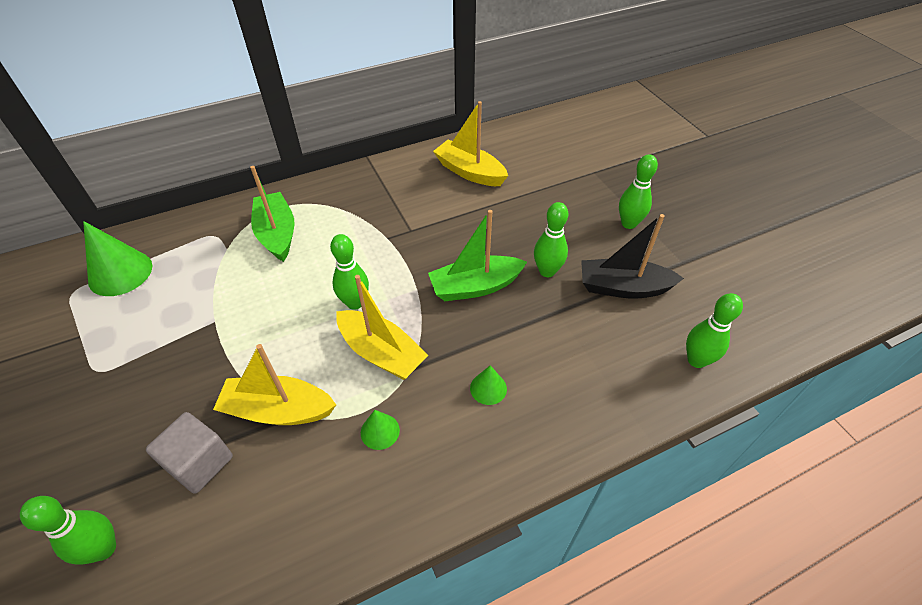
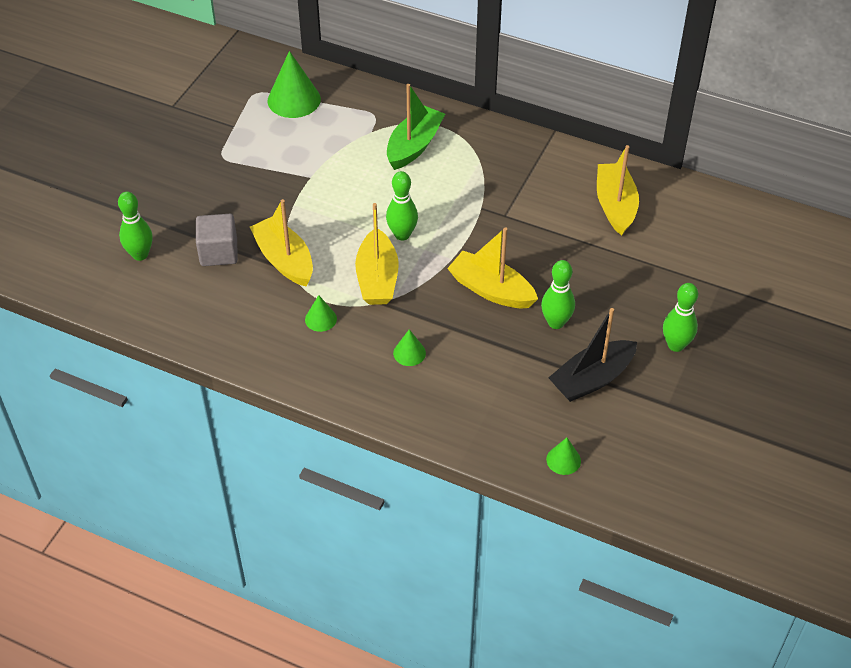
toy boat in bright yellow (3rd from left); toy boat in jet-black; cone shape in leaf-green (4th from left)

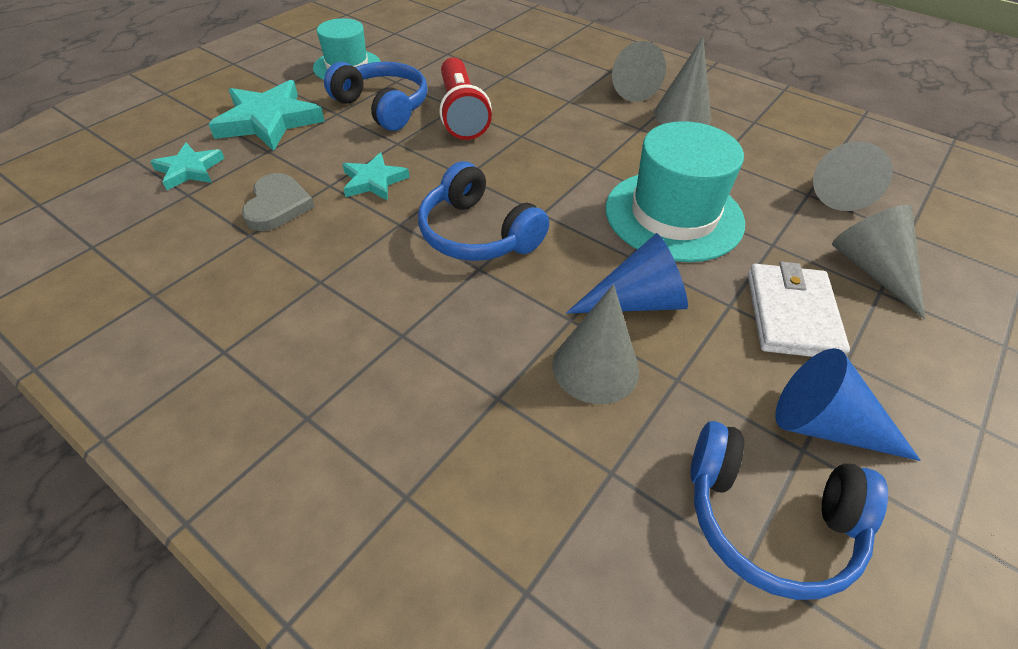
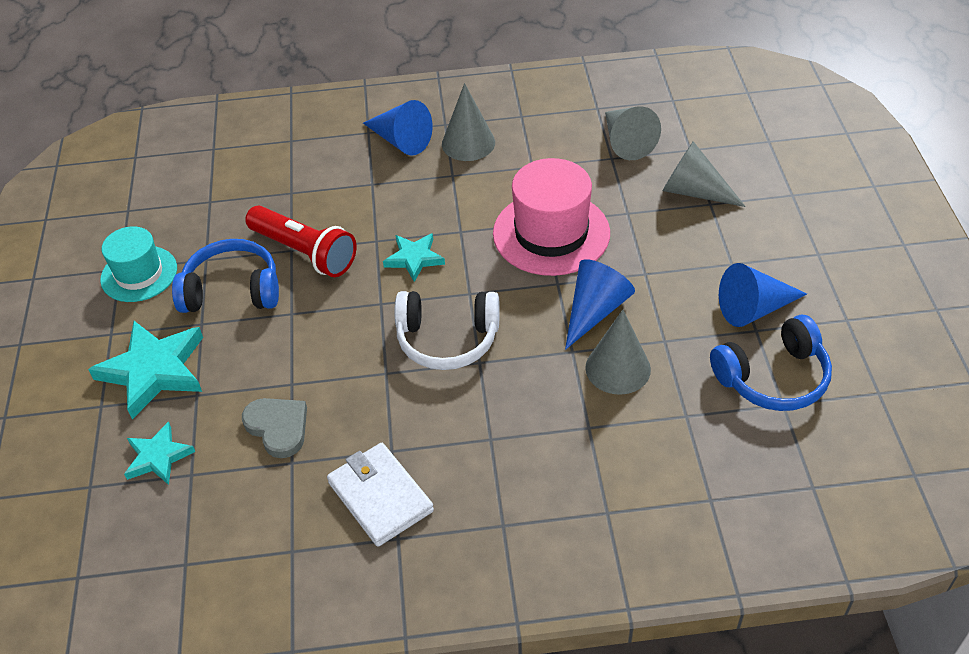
five-pointed star in aqua (3rd from left); over-ear headphones in snow-white; tall hat in rose-pink; cone shape in cobalt (1st from left); billfold in snow-white

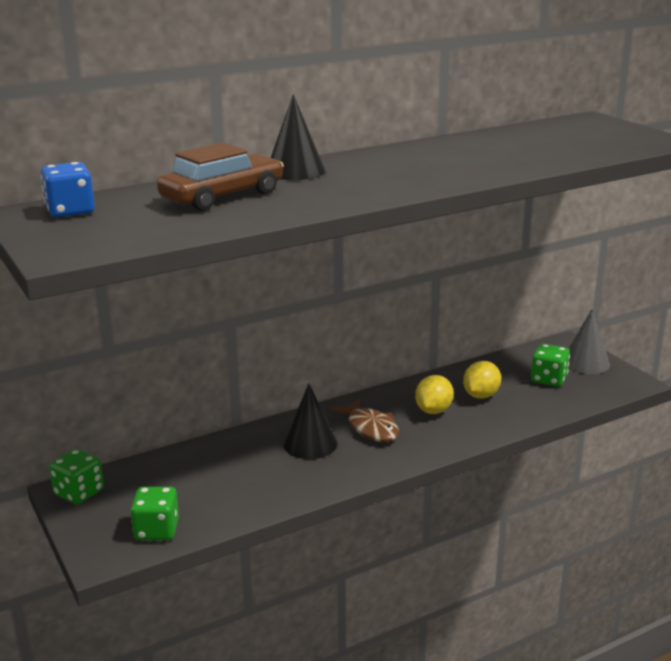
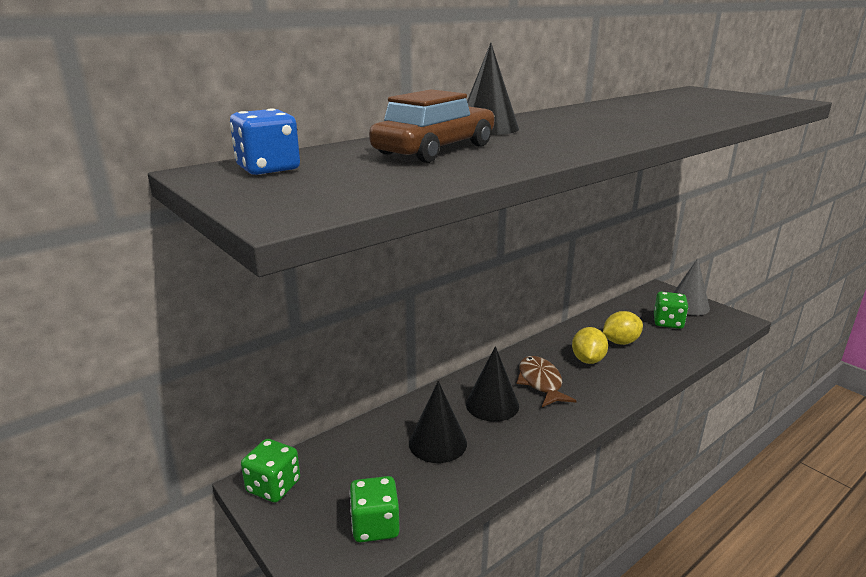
fish in dark brown; citrus fruit in bright yellow (2nd from left); cone shape in jet-black (1st from left)

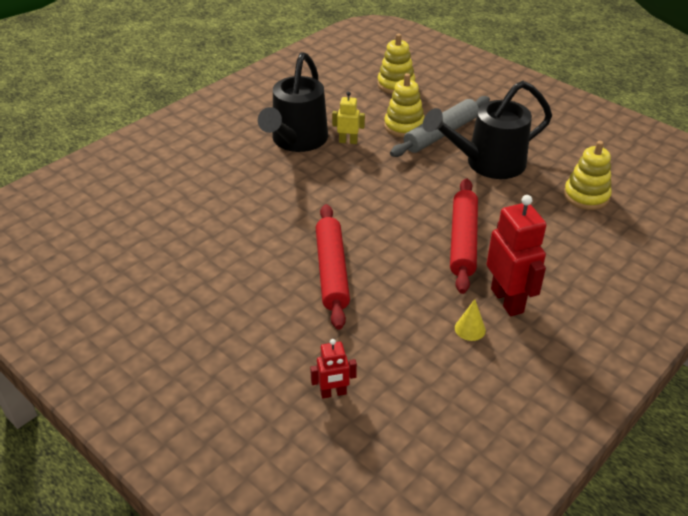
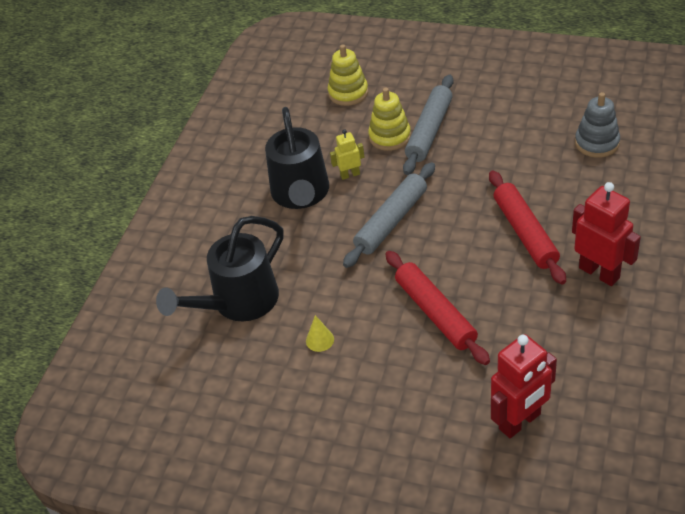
robot figure in red (1st from left); sprinkling can in jet-black (1st from left); cone shape in bright yellow; stacking toy in grey; rolling pin in grey (1st from left)

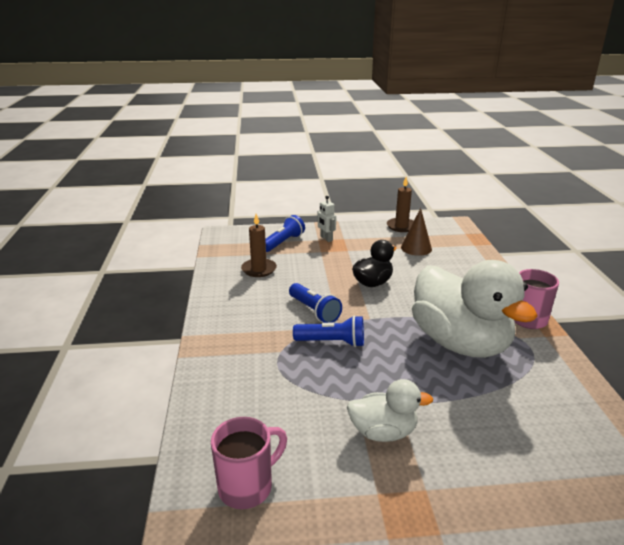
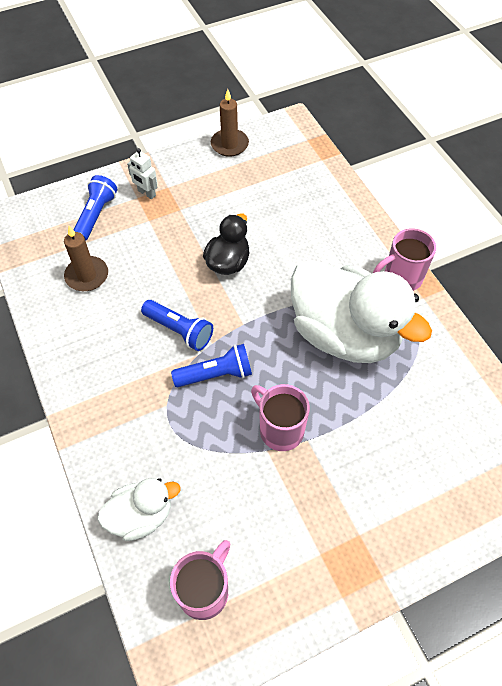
duck in snow-white (1st from left); cone shape in dark brown; coffee mug in rose-pink (2nd from left)

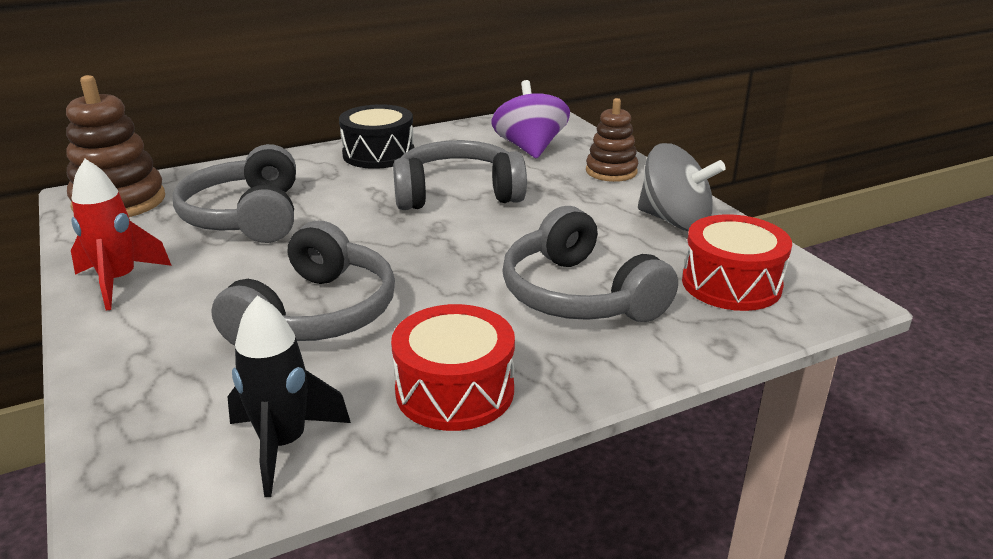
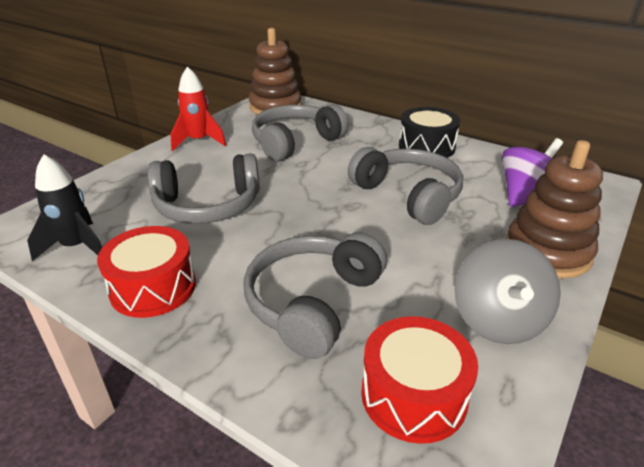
stacking toy in dark brown (2nd from left)

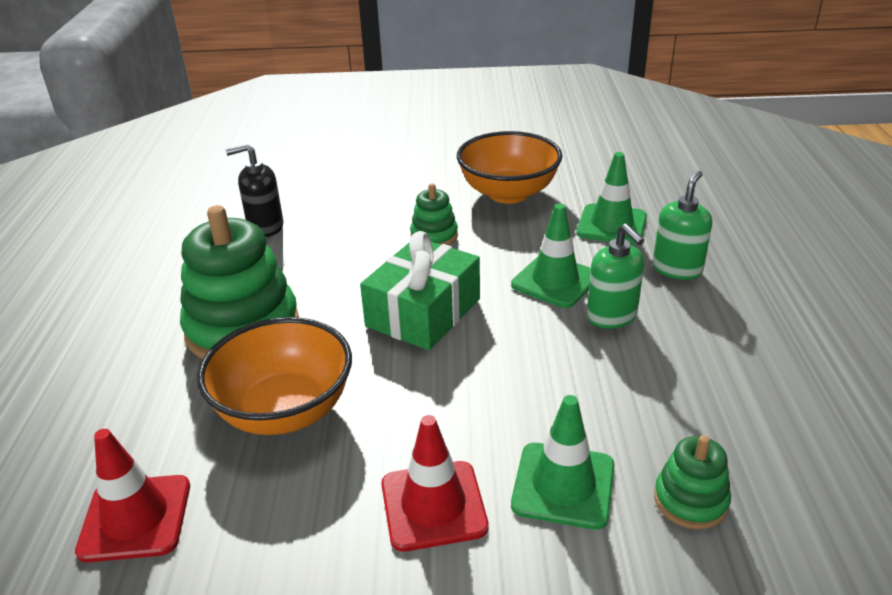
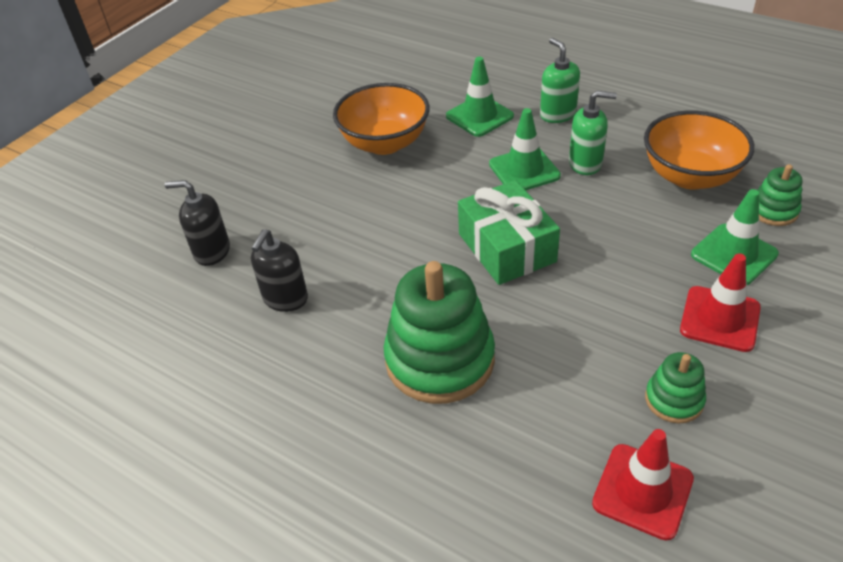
deep dish in bright orange (2nd from left); stacking toy in leaf-green (2nd from left); soap dispenser in jet-black (1st from left)

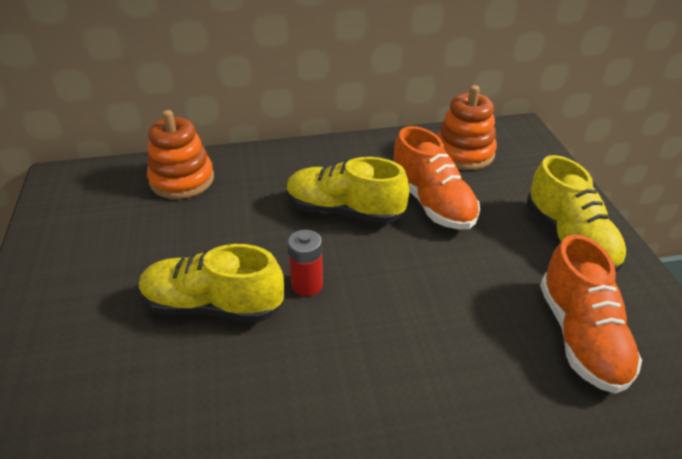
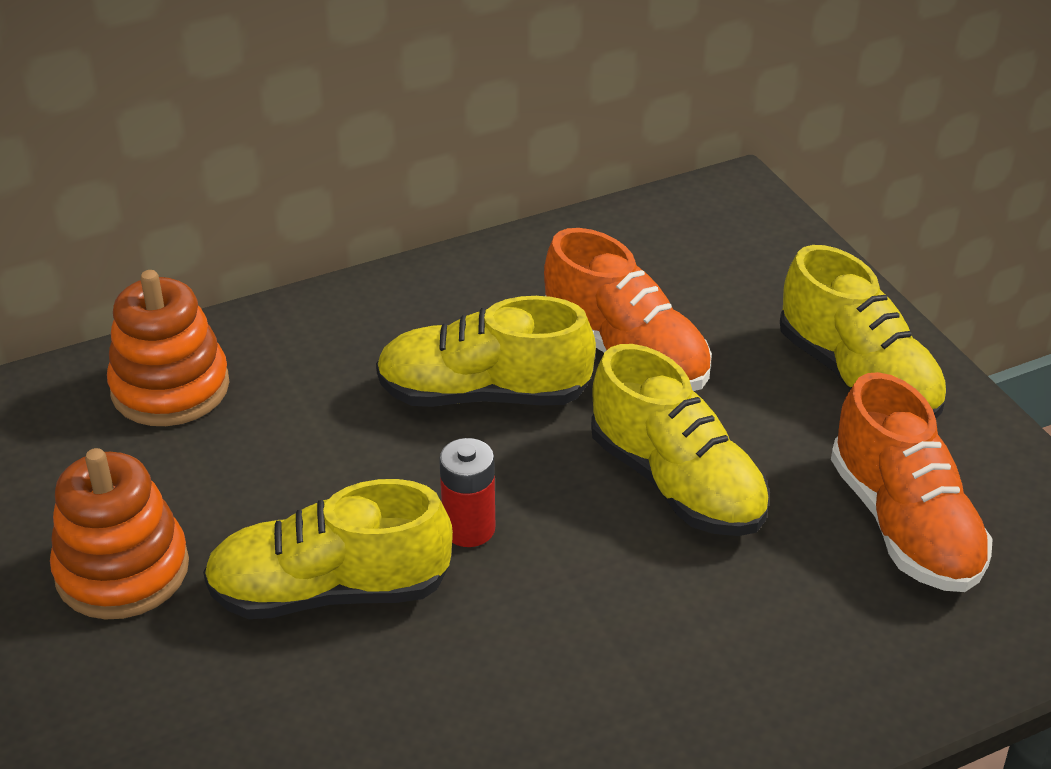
stacking toy in bright orange (1st from left); shoe in bright yellow (3rd from left)

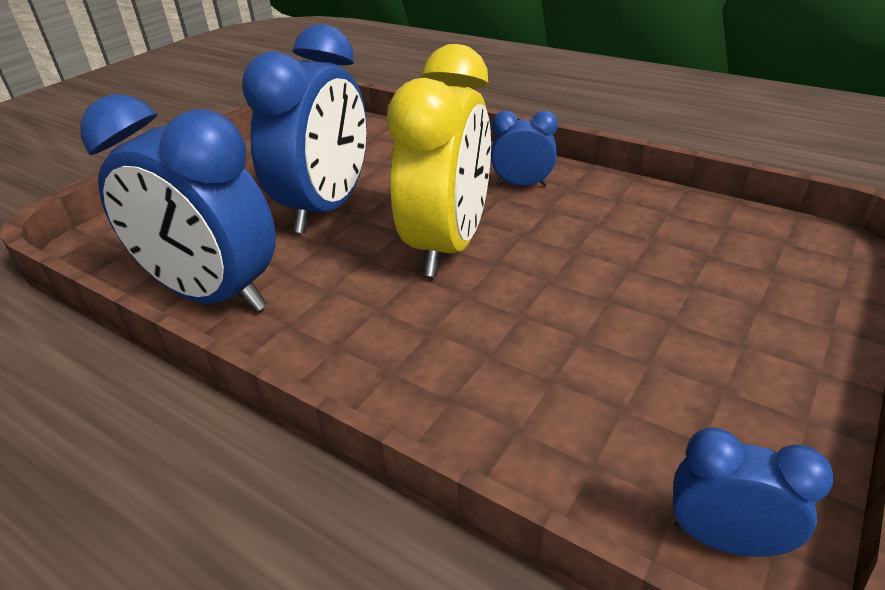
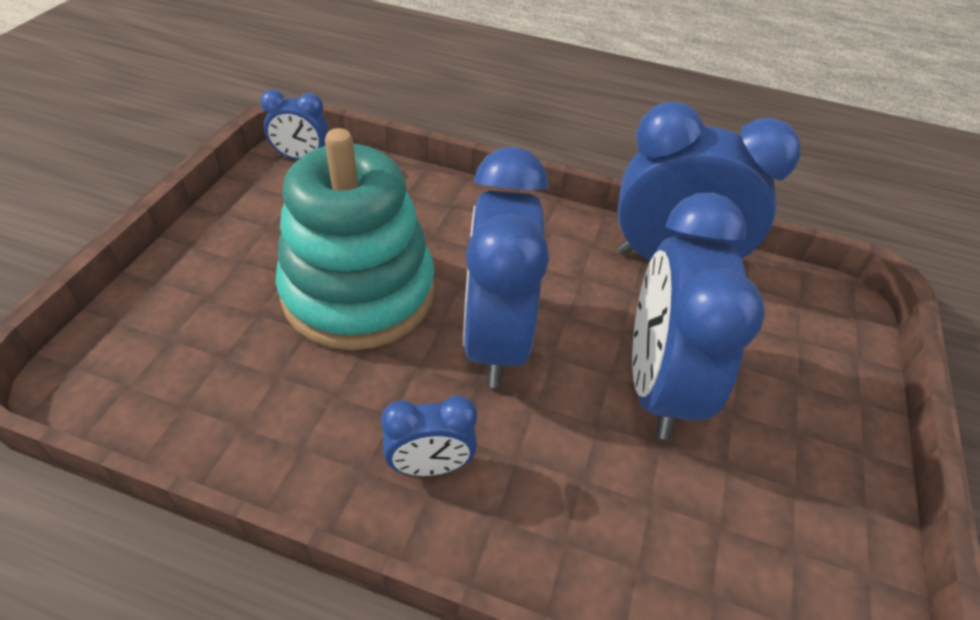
alarm clock in cobalt (3rd from left); stacking toy in aqua

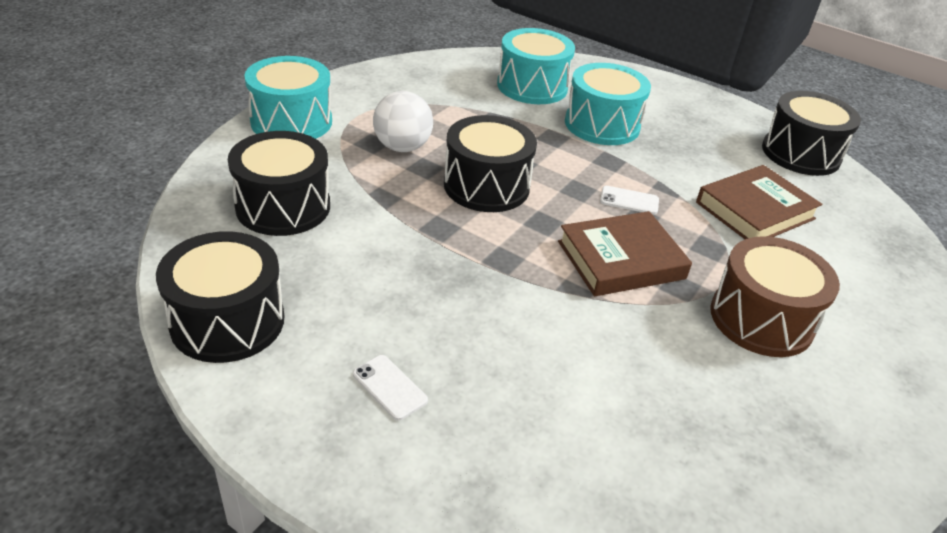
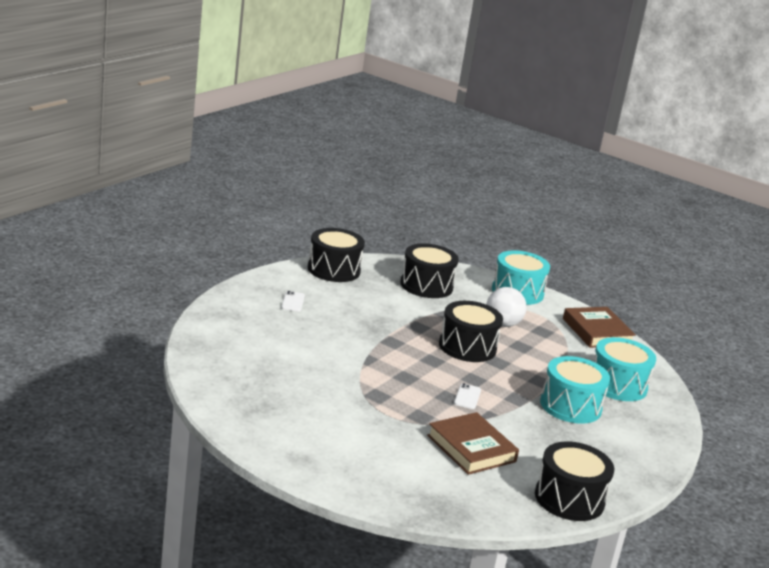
smartphone in snow-white (1st from left); hardback in dark brown (2nd from left); drum in dark brown

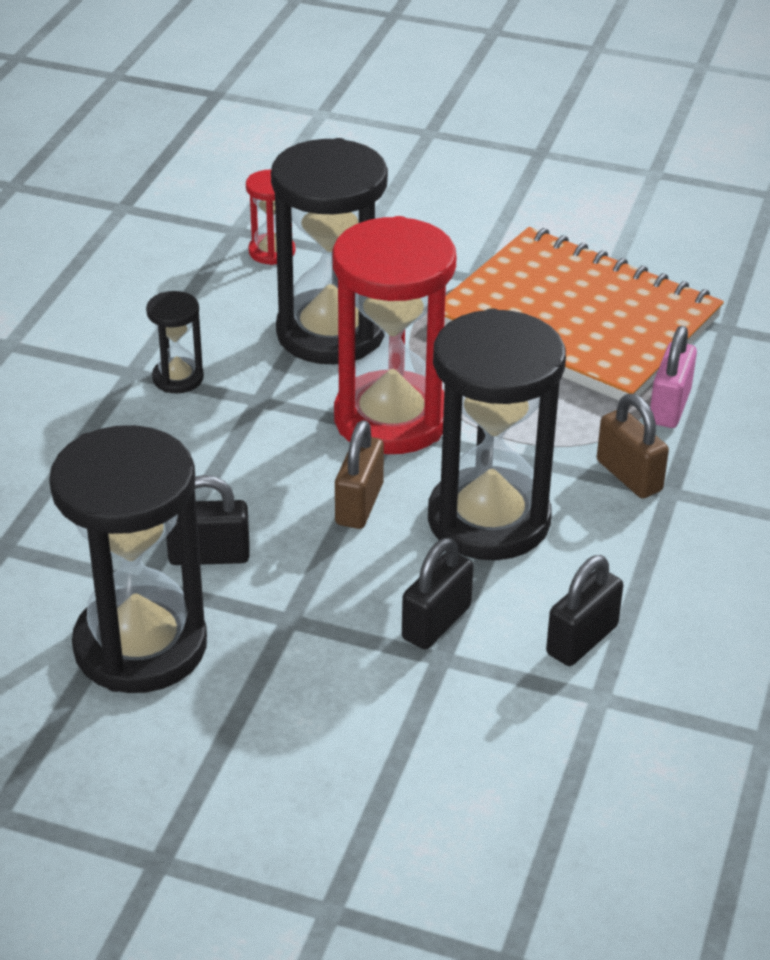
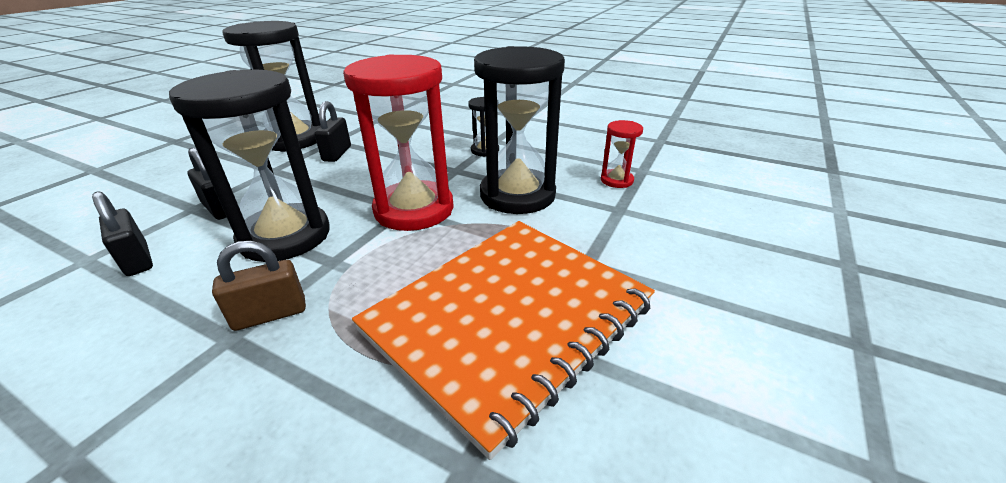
lock in dark brown (1st from left in the first image); lock in rose-pink

